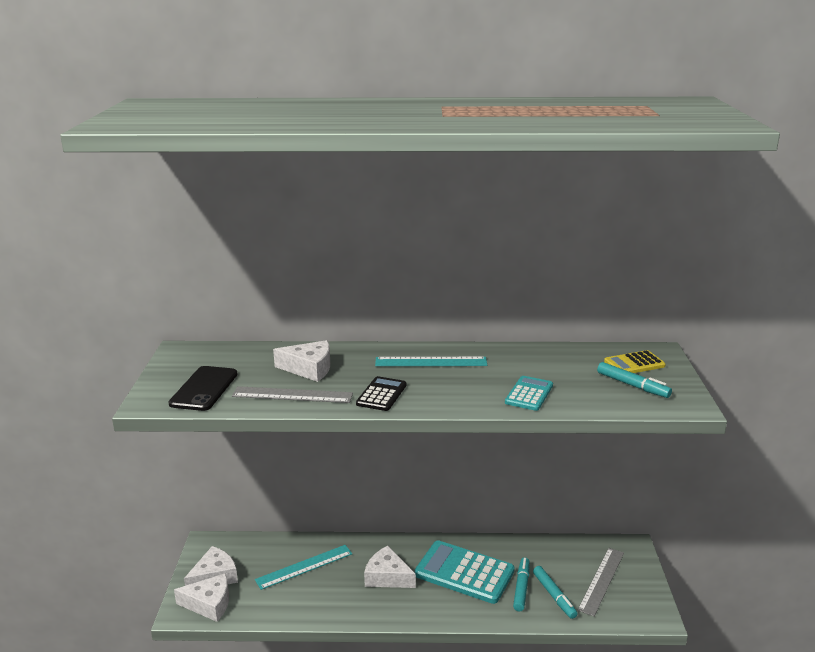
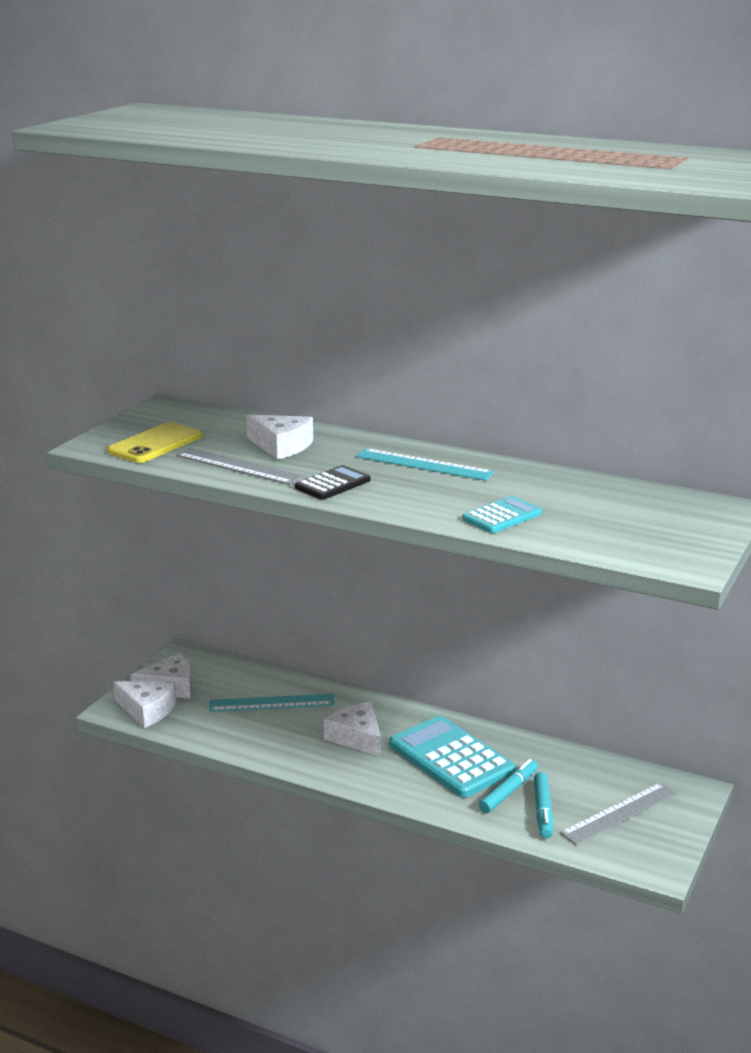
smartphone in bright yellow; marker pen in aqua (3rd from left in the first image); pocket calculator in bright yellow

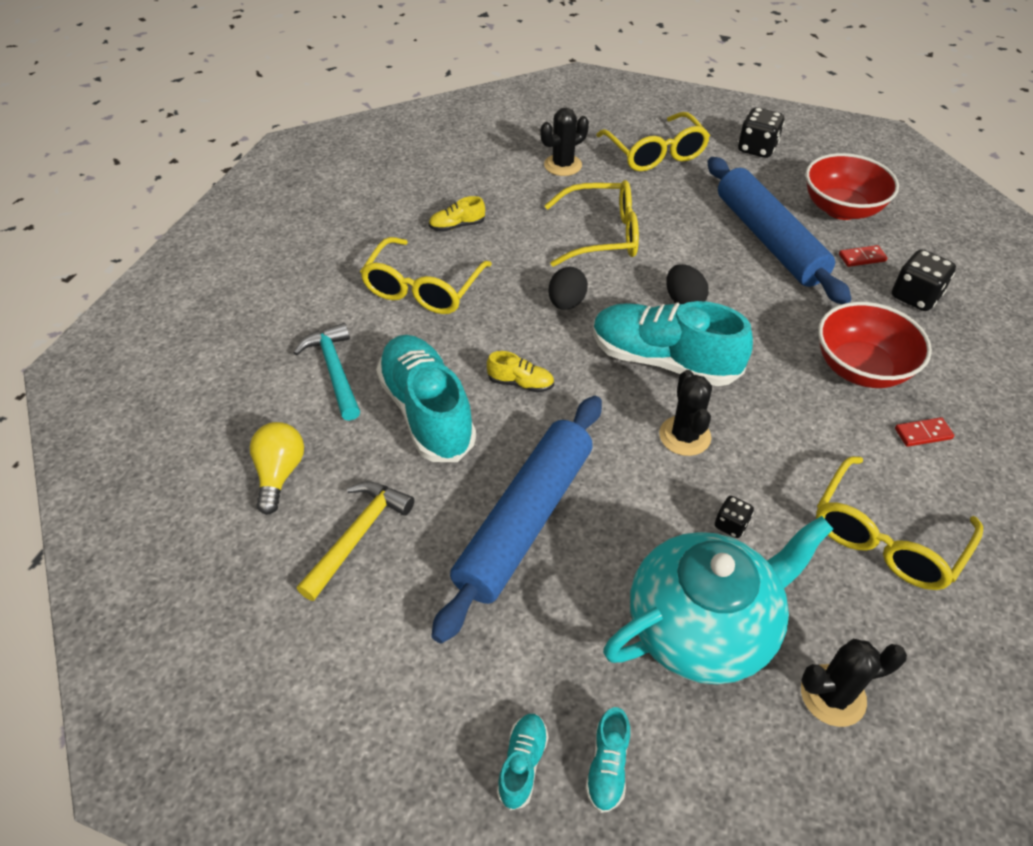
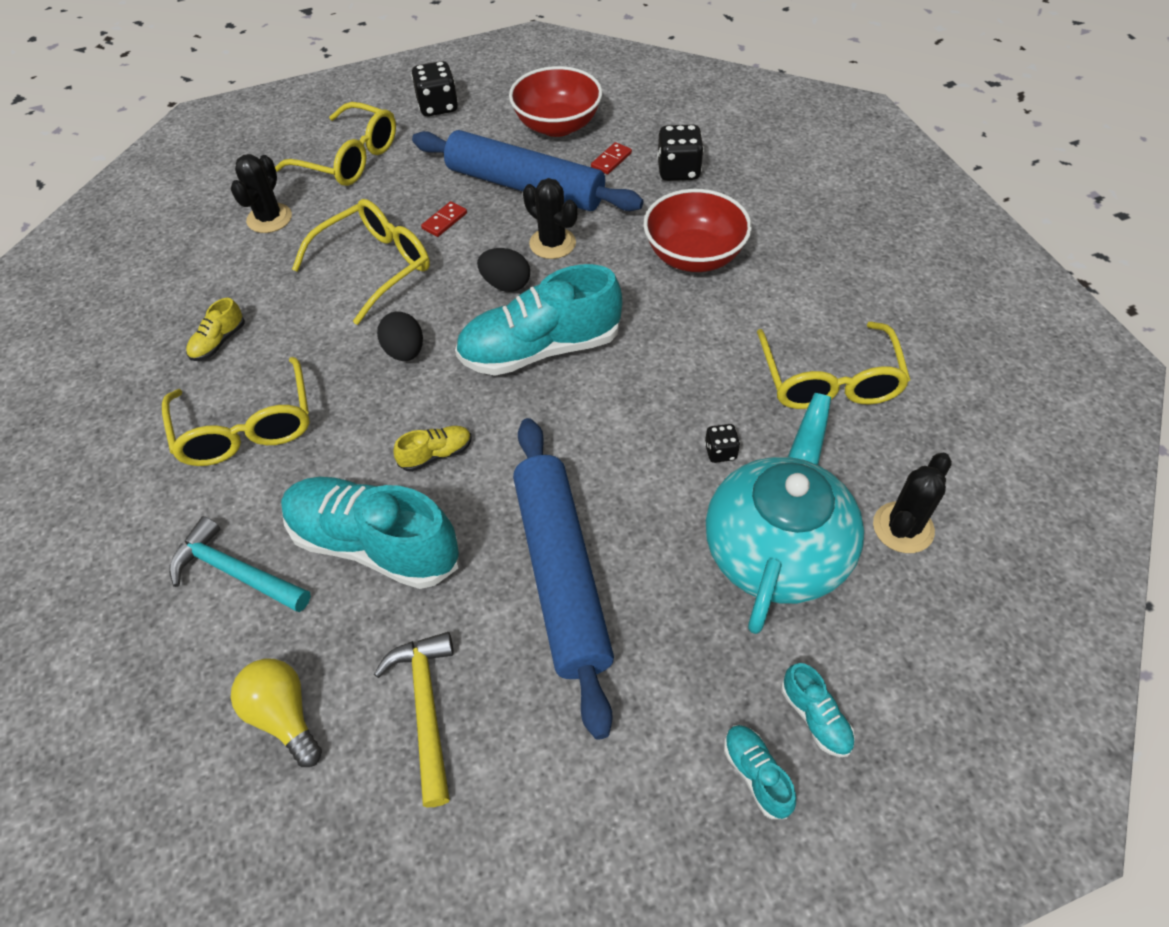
saguaro cactus in jet-black (2nd from left); domino in red (1st from left)

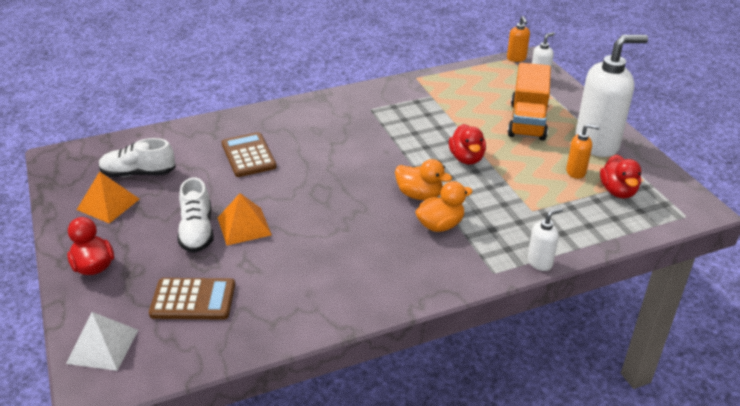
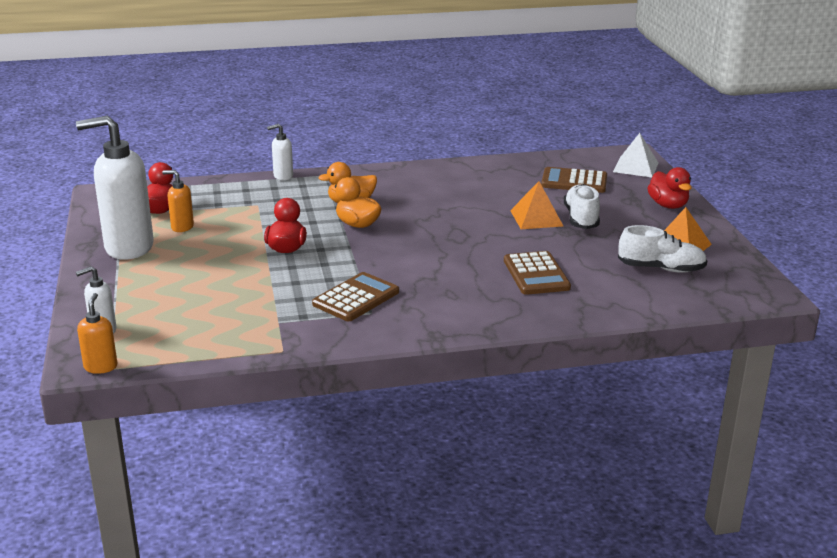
toy truck in bright orange; pocket calculator in dark brown (1st from left)

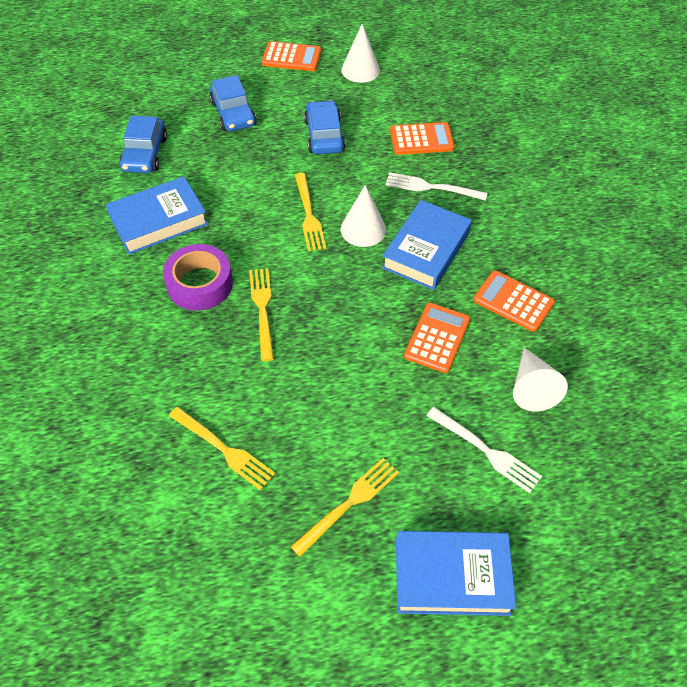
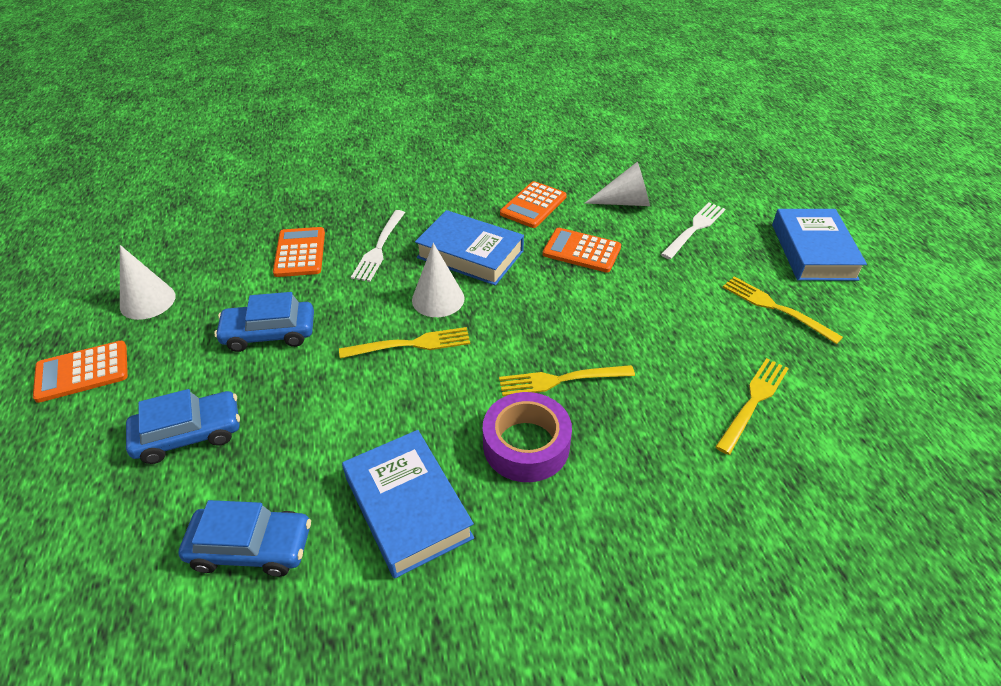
pocket calculator in bright orange (1st from left)

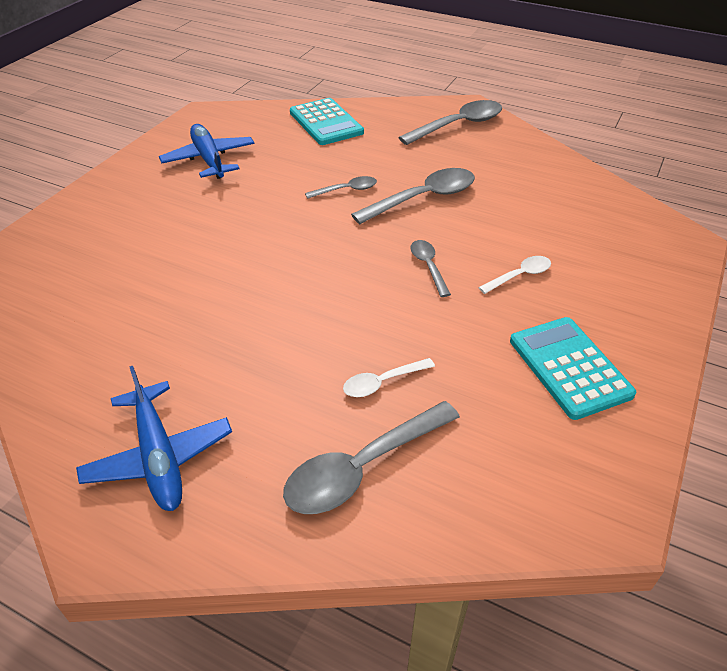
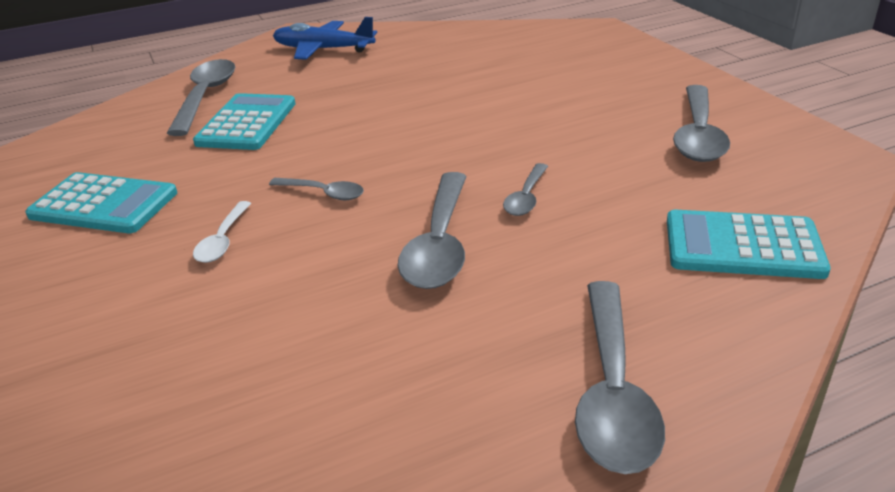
spoon in grey (6th from left); pocket calculator in aqua (2nd from left)

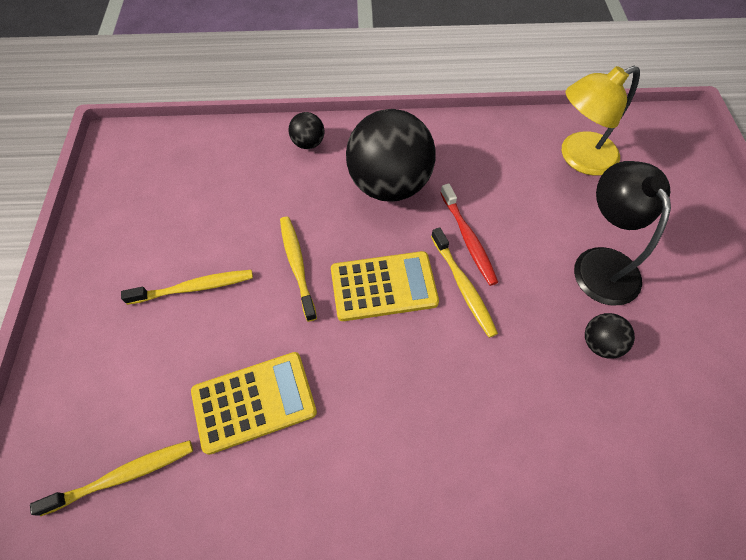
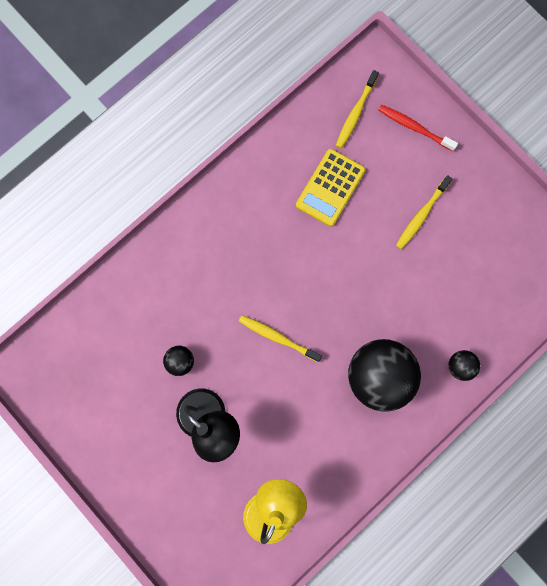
tooth brush in bright yellow (3rd from left in the first image); pocket calculator in bright yellow (2nd from left in the first image); tooth brush in red

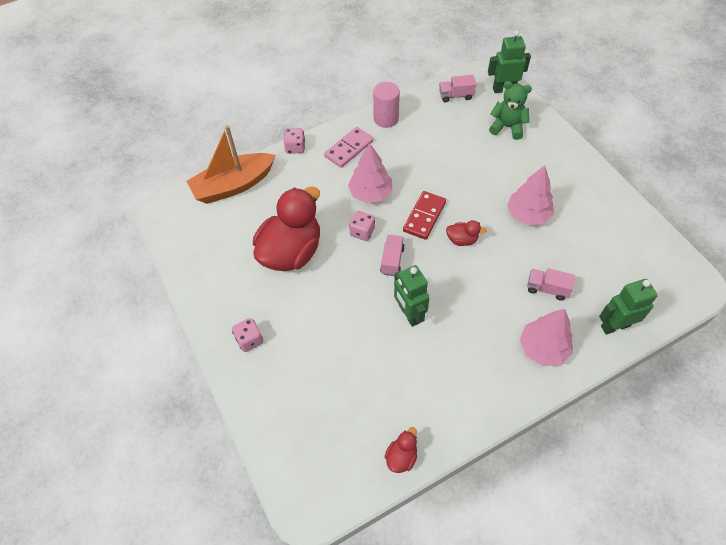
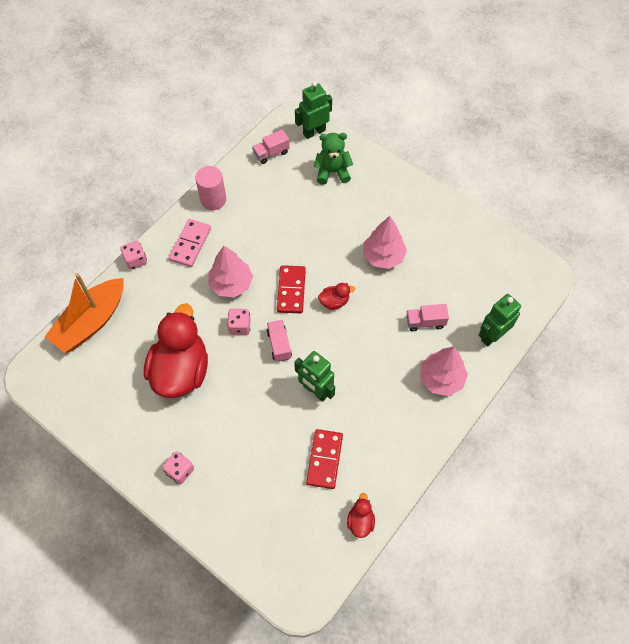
domino in red (2nd from left)

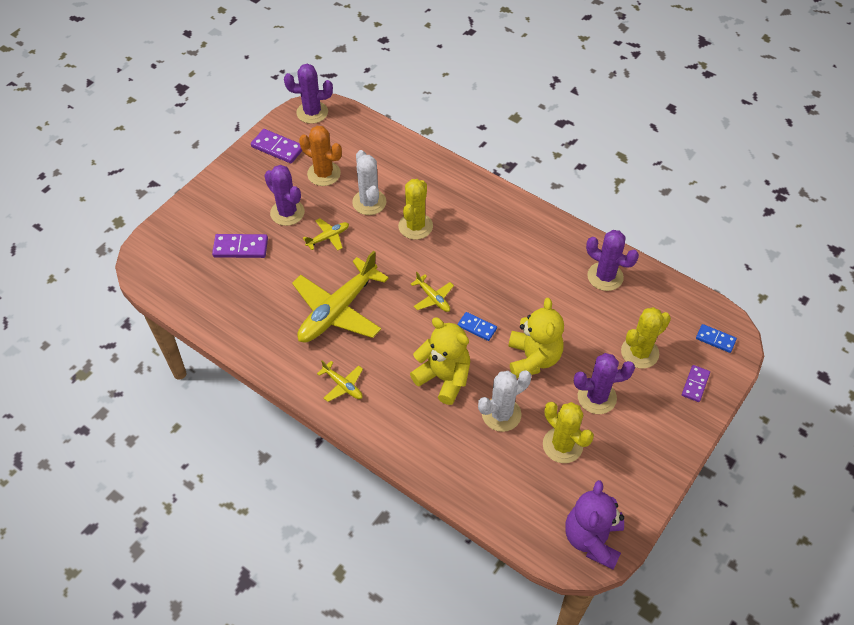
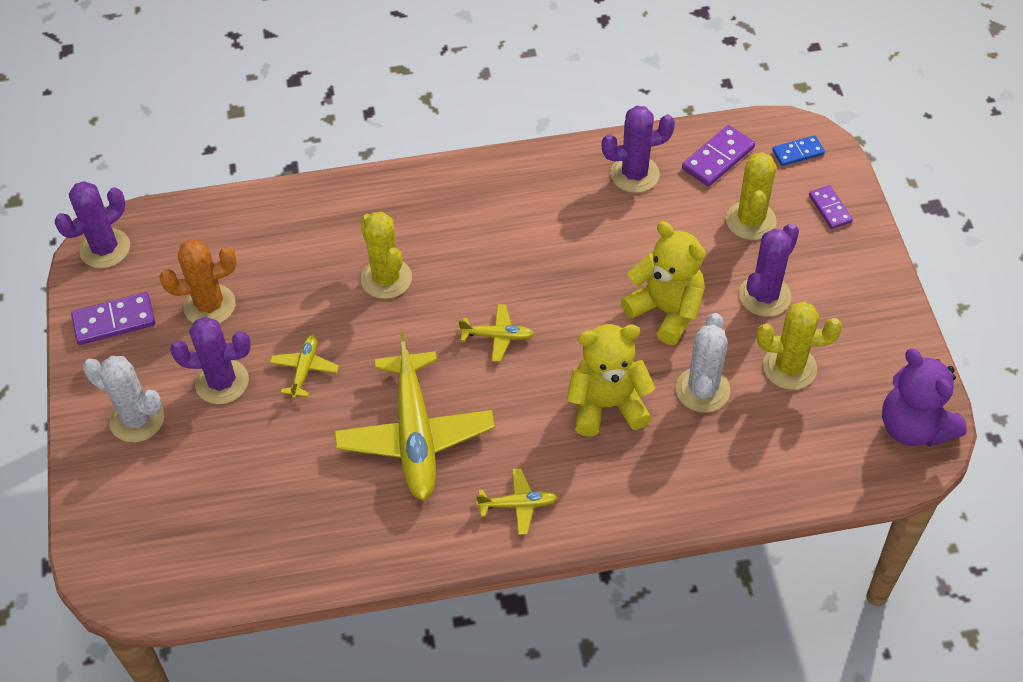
domino in violet (2nd from left); saguaro cactus in snow-white (1st from left); domino in cobalt (1st from left in the first image)

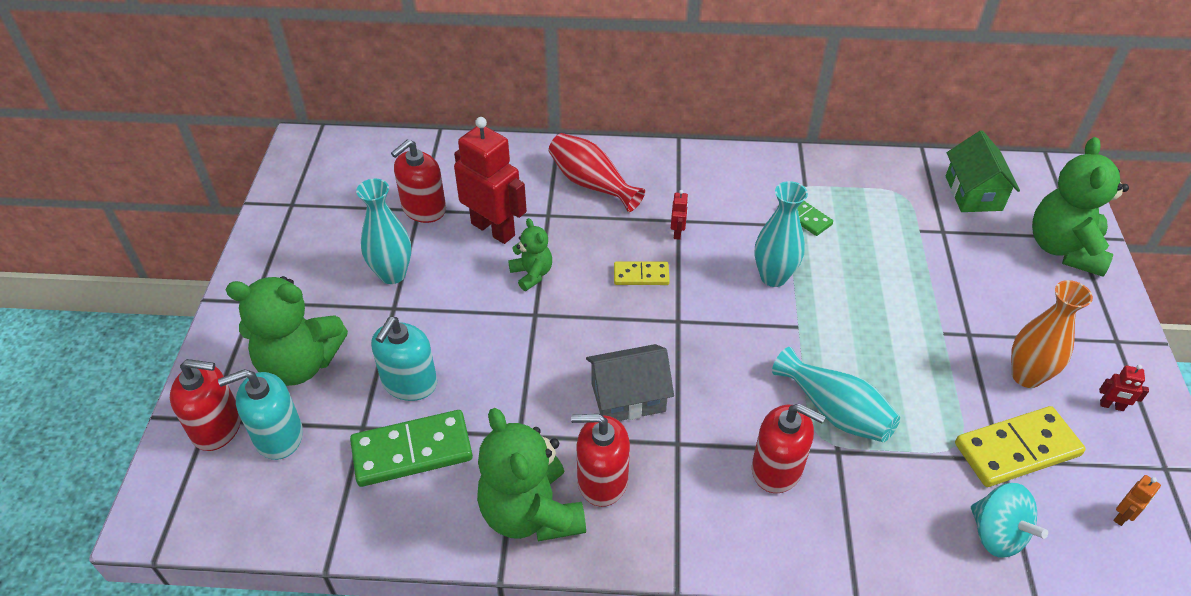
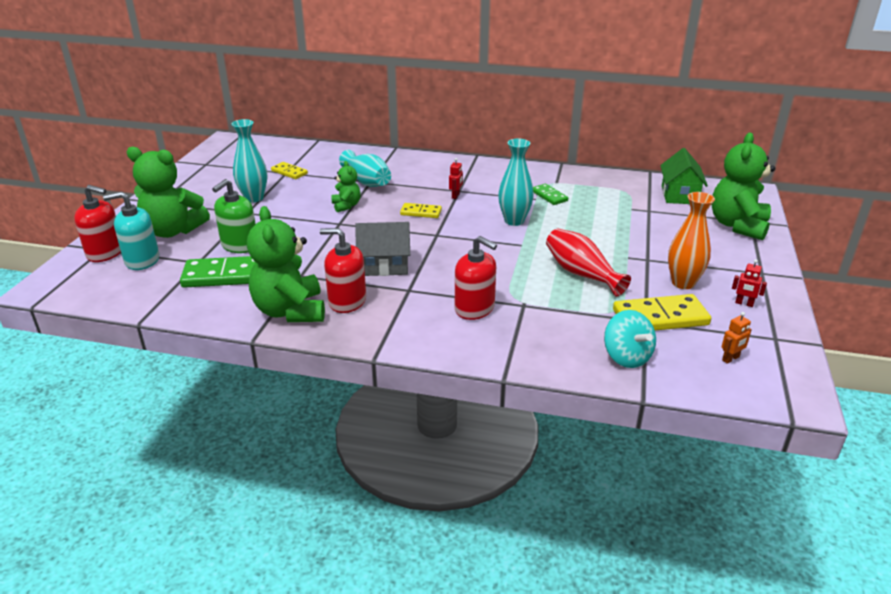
soap dispenser in leaf-green; domino in bright yellow (1st from left); robot figure in red (1st from left in the first image); flower vase in red; flower vase in aqua (2nd from left)

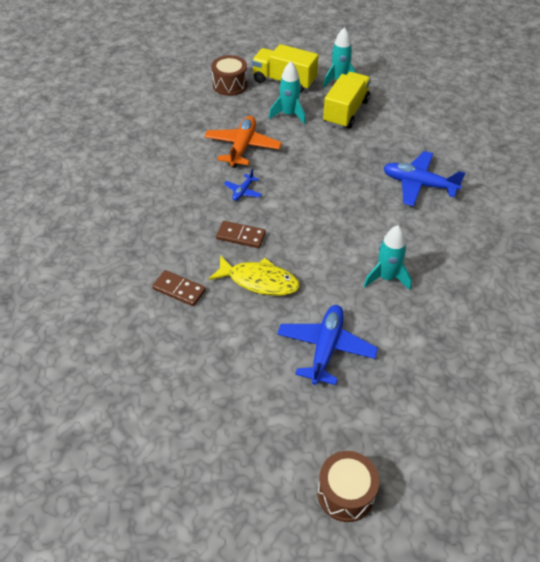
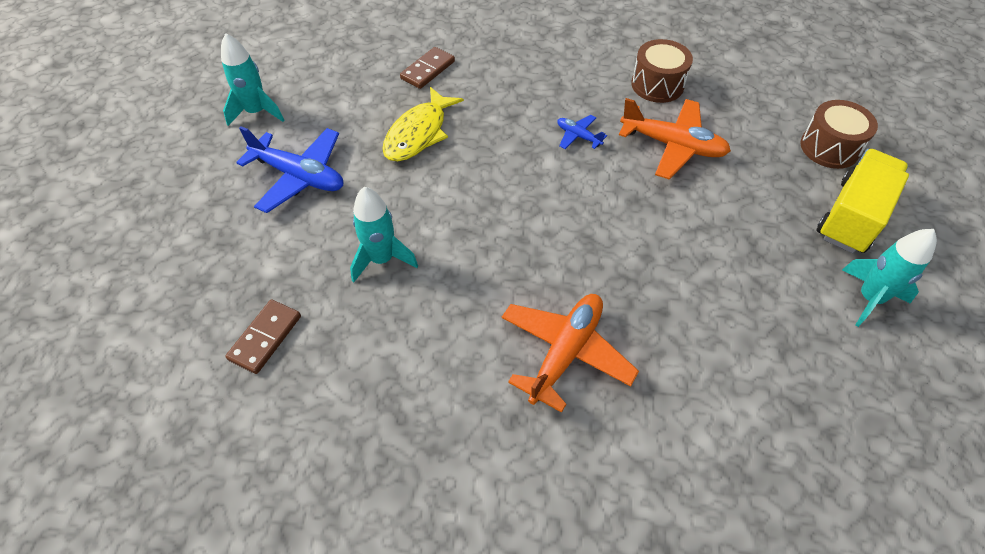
domino in dark brown (1st from left); spaceship in aqua (1st from left); drum in dark brown (1st from left); toy truck in bright yellow (2nd from left in the first image); plane in bright orange (1st from left)

